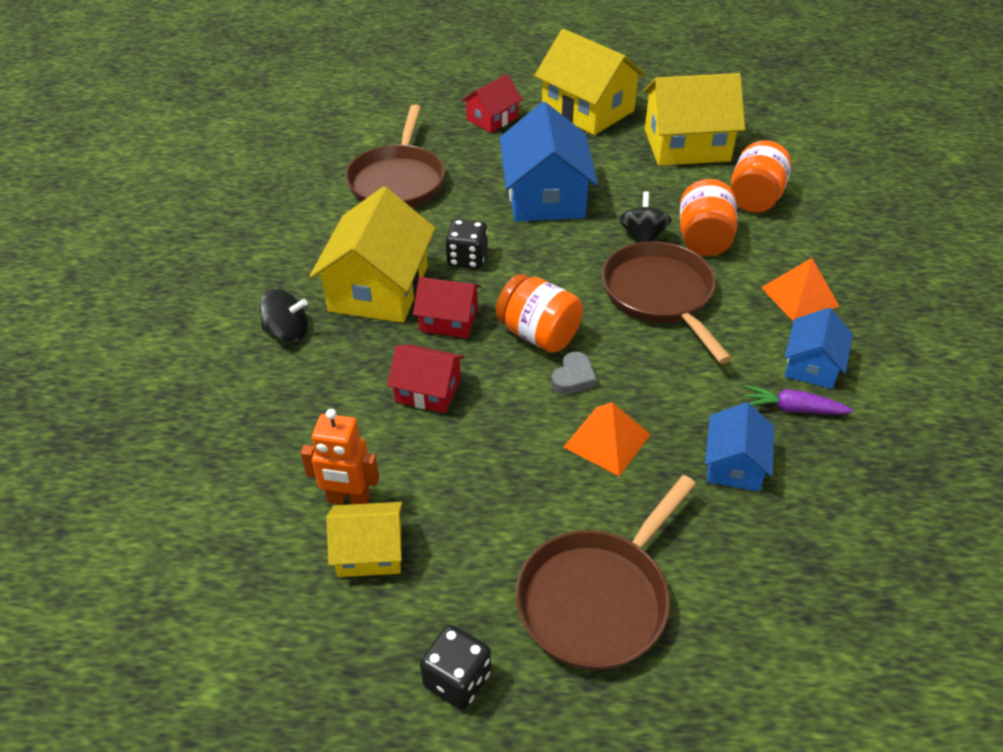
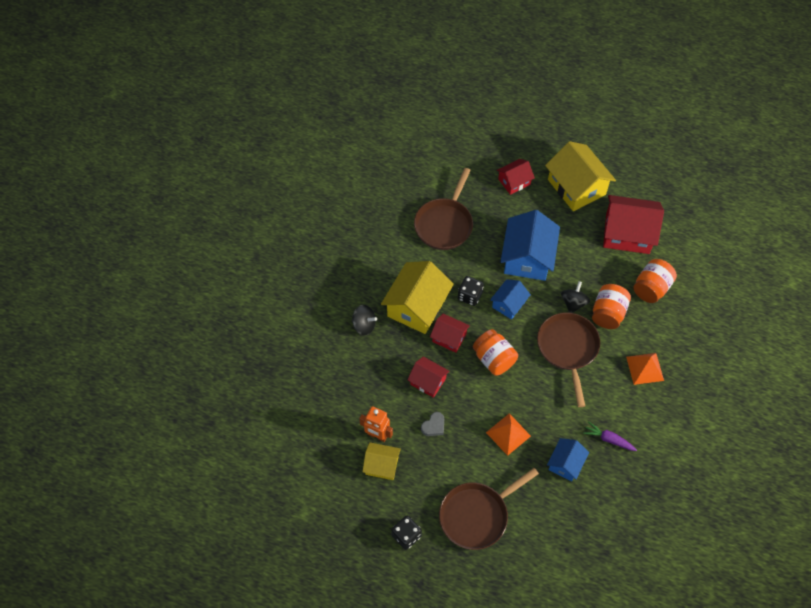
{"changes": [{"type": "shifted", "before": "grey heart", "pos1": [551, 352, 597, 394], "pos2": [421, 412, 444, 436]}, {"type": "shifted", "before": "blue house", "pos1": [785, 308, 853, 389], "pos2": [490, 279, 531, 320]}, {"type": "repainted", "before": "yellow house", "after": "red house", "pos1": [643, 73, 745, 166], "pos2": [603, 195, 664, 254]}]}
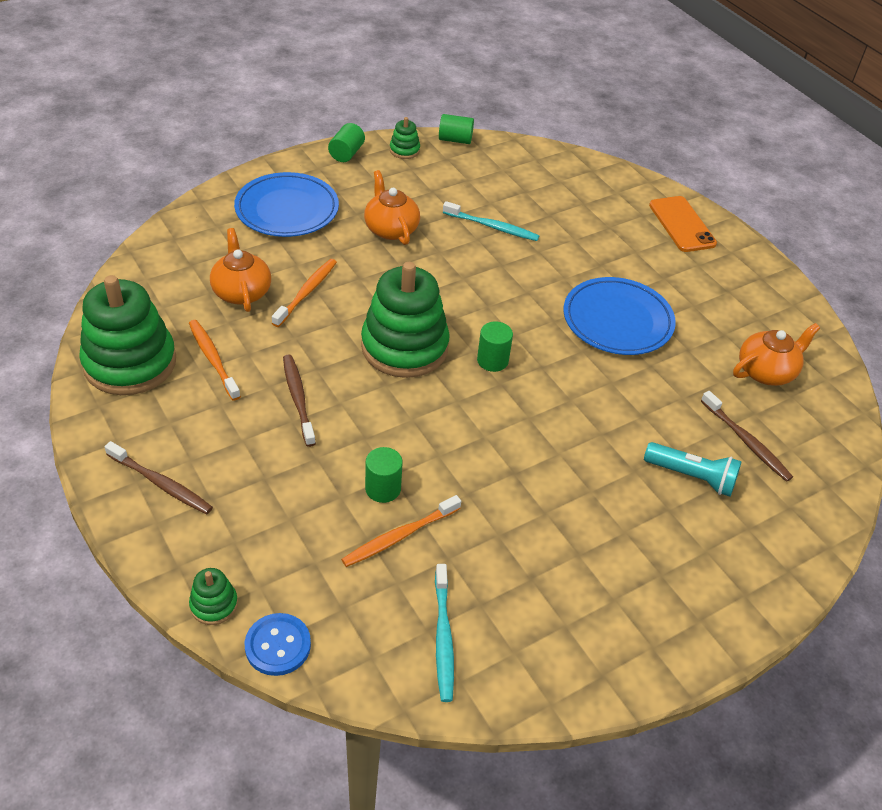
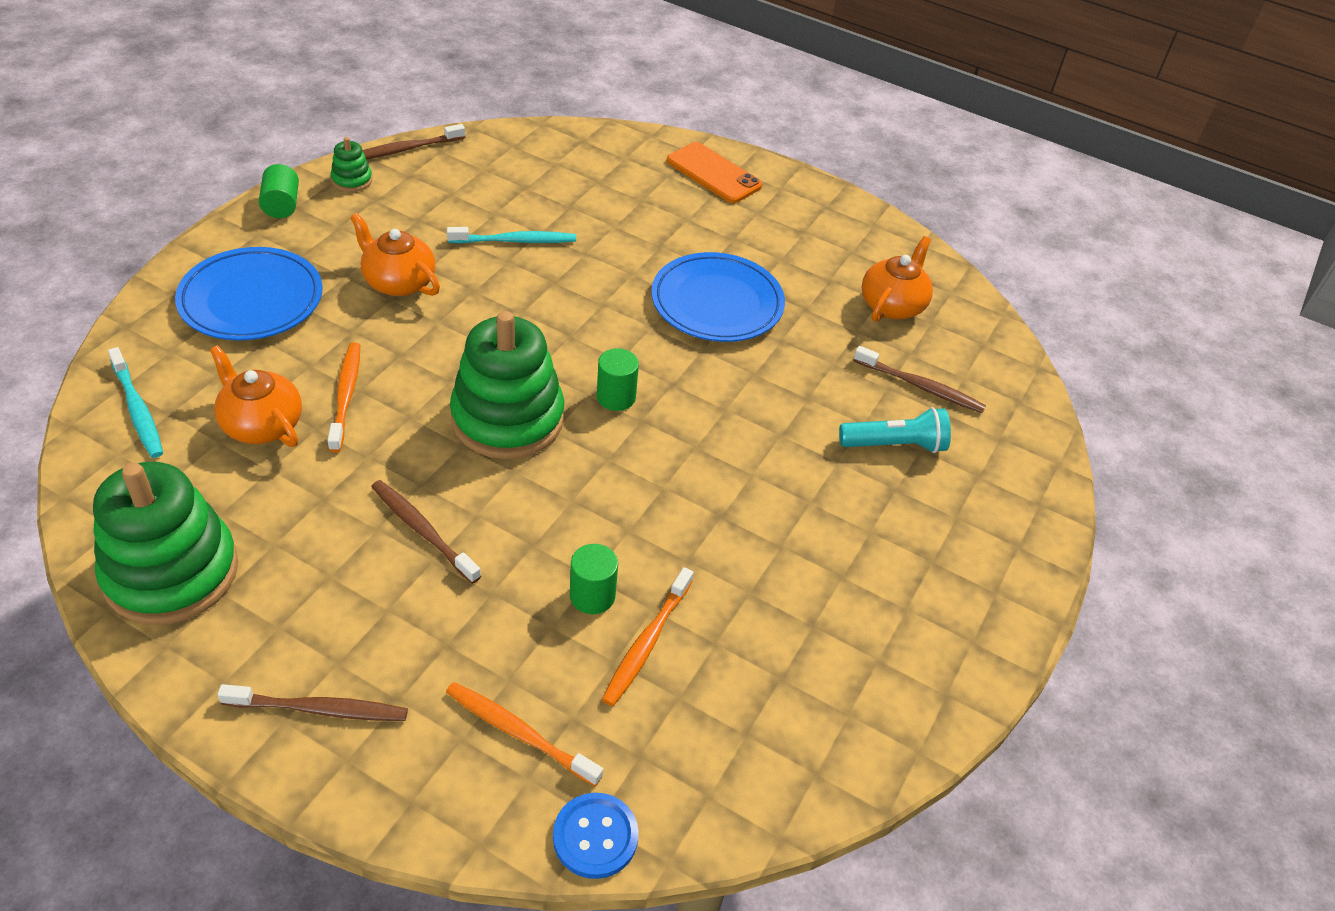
{"changes": [{"type": "gone", "before": "green stacking toy", "pos1": [189, 568, 238, 625]}, {"type": "shifted", "before": "orange toothbrush", "pos1": [189, 320, 241, 401], "pos2": [446, 682, 603, 786]}, {"type": "shifted", "before": "turquoise toothbrush", "pos1": [435, 564, 454, 702], "pos2": [108, 347, 163, 458]}, {"type": "swapped", "before": "green cylinder", "after": "brown toothbrush", "pos1": [439, 114, 474, 144], "pos2": [362, 124, 465, 159]}]}
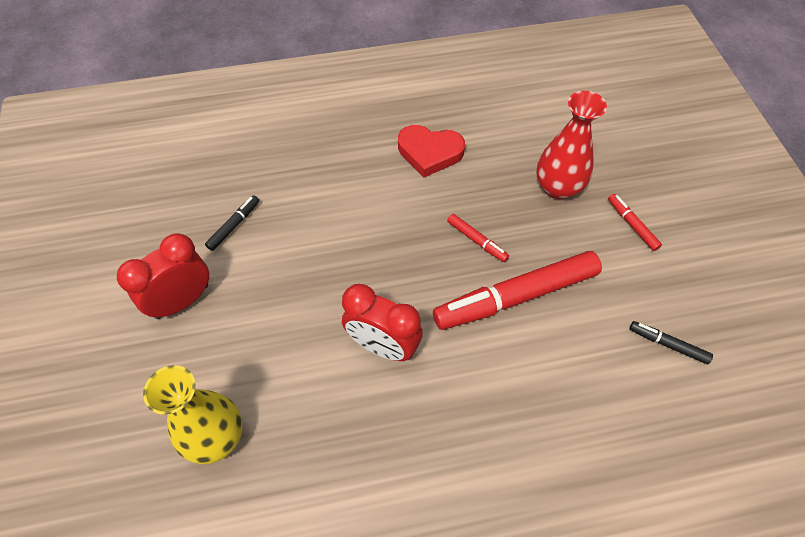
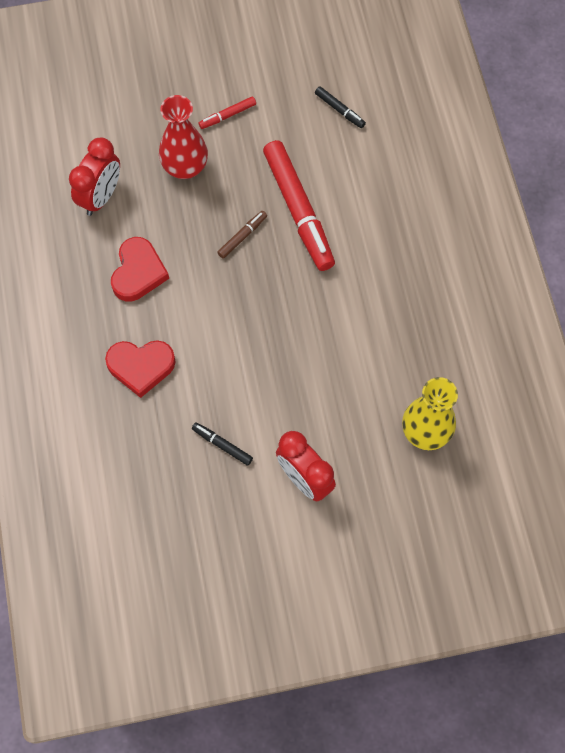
{"changes": [{"type": "new", "after": "red heart", "pos2": [105, 340, 176, 398]}, {"type": "shifted", "before": "red clock", "pos1": [342, 284, 423, 361], "pos2": [69, 137, 120, 216]}, {"type": "repainted", "before": "red marker", "after": "brown marker", "pos1": [447, 214, 509, 262], "pos2": [217, 211, 267, 259]}, {"type": "rotated", "before": "black marker", "pos1": [630, 321, 713, 364], "pos2": [315, 86, 366, 128], "turn": -75}]}
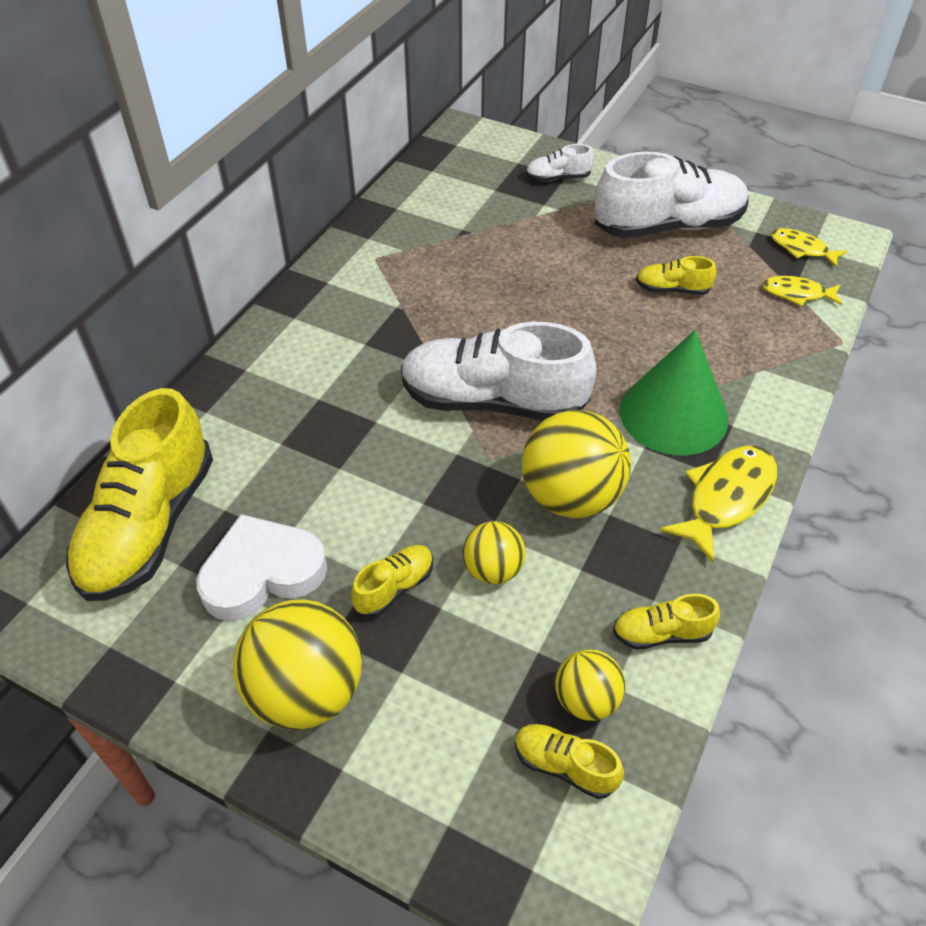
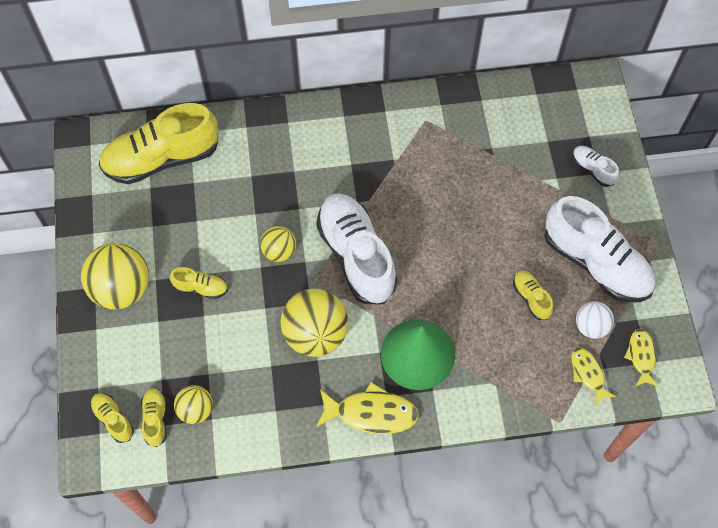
{"changes": [{"type": "gone", "before": "white heart", "pos1": [196, 514, 327, 621]}, {"type": "new", "after": "white ball", "pos2": [576, 302, 614, 339]}, {"type": "shifted", "before": "yellow ball", "pos1": [463, 521, 525, 584], "pos2": [260, 226, 296, 262]}, {"type": "shifted", "before": "yellow shoe", "pos1": [613, 594, 720, 649], "pos2": [90, 393, 134, 443]}]}
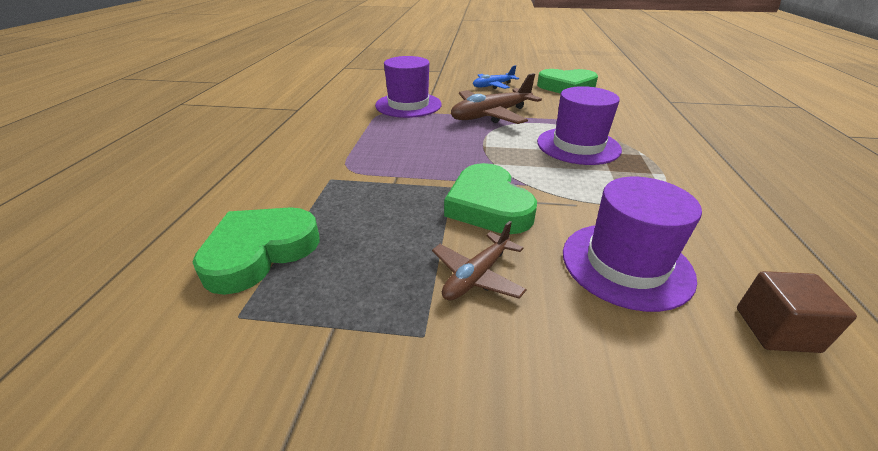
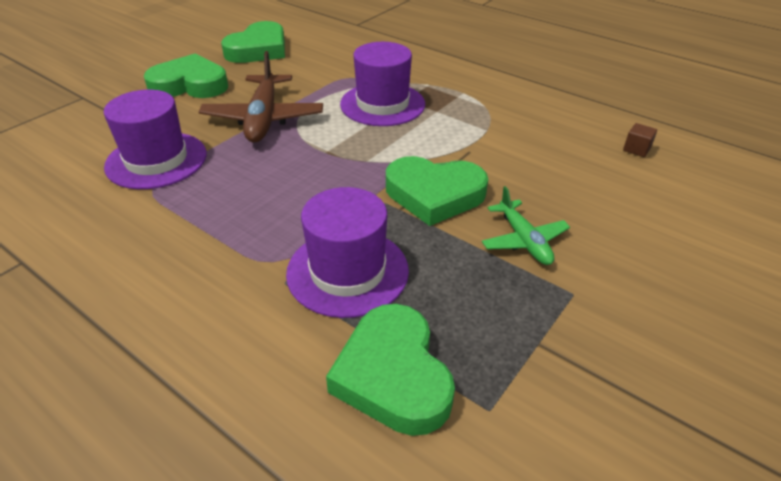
{"changes": [{"type": "shifted", "before": "purple hat", "pos1": [563, 177, 702, 312], "pos2": [286, 187, 409, 318]}, {"type": "swapped", "before": "blue plane", "after": "green heart", "pos1": [473, 65, 519, 89], "pos2": [144, 53, 228, 98]}, {"type": "repainted", "before": "brown plane", "after": "green plane", "pos1": [432, 221, 527, 300], "pos2": [482, 186, 570, 265]}, {"type": "scaled", "before": "brown cube", "pos1": [737, 271, 857, 353], "pos2": [623, 123, 657, 157], "scale": 0.63}]}
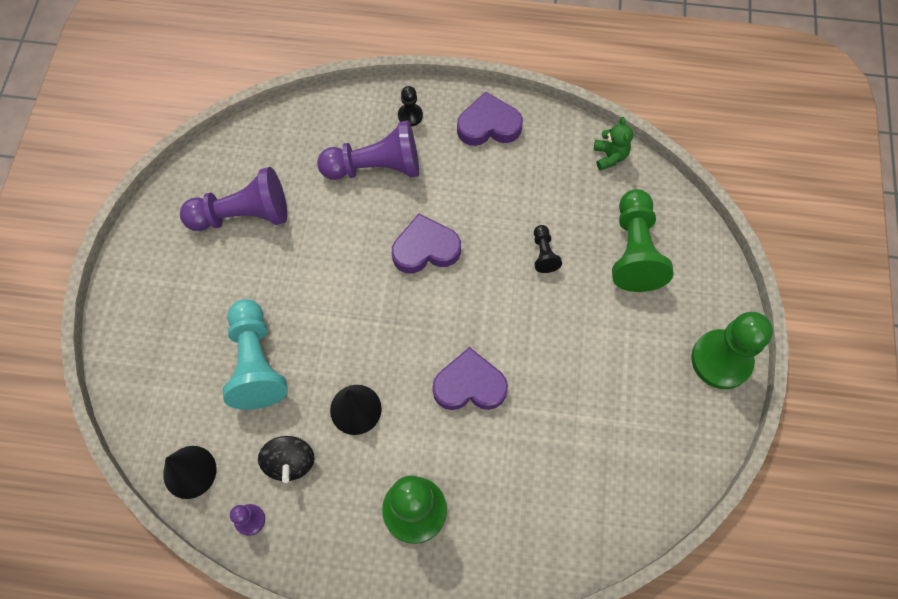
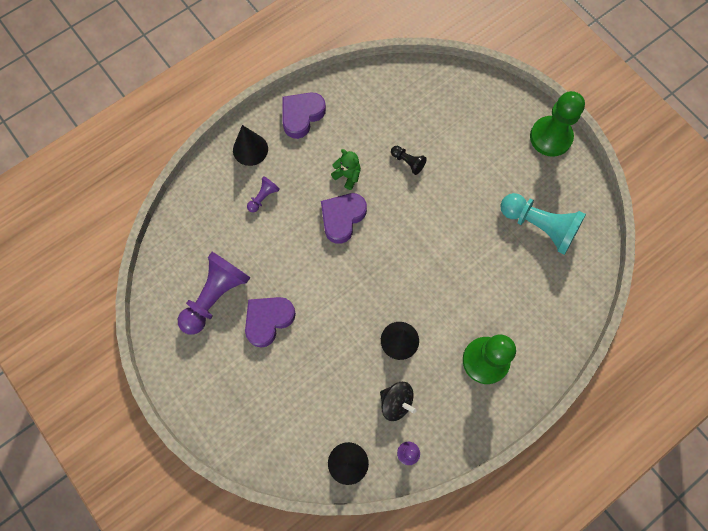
{"changes": [{"type": "gone", "before": "green pawn", "pos1": [612, 189, 673, 292]}, {"type": "shifted", "before": "turquoise pawn", "pos1": [222, 299, 288, 410], "pos2": [500, 193, 586, 255]}, {"type": "shifted", "before": "purple heart", "pos1": [432, 347, 508, 410], "pos2": [245, 297, 296, 348]}, {"type": "shifted", "before": "green teddy bear", "pos1": [594, 117, 633, 171], "pos2": [331, 149, 361, 190]}, {"type": "swapped", "before": "black pawn", "after": "black cone", "pos1": [398, 86, 423, 126], "pos2": [233, 125, 268, 166]}, {"type": "scaled", "before": "purple pawn", "pos1": [317, 120, 419, 180], "pos2": [247, 176, 280, 213], "scale": 0.47}]}
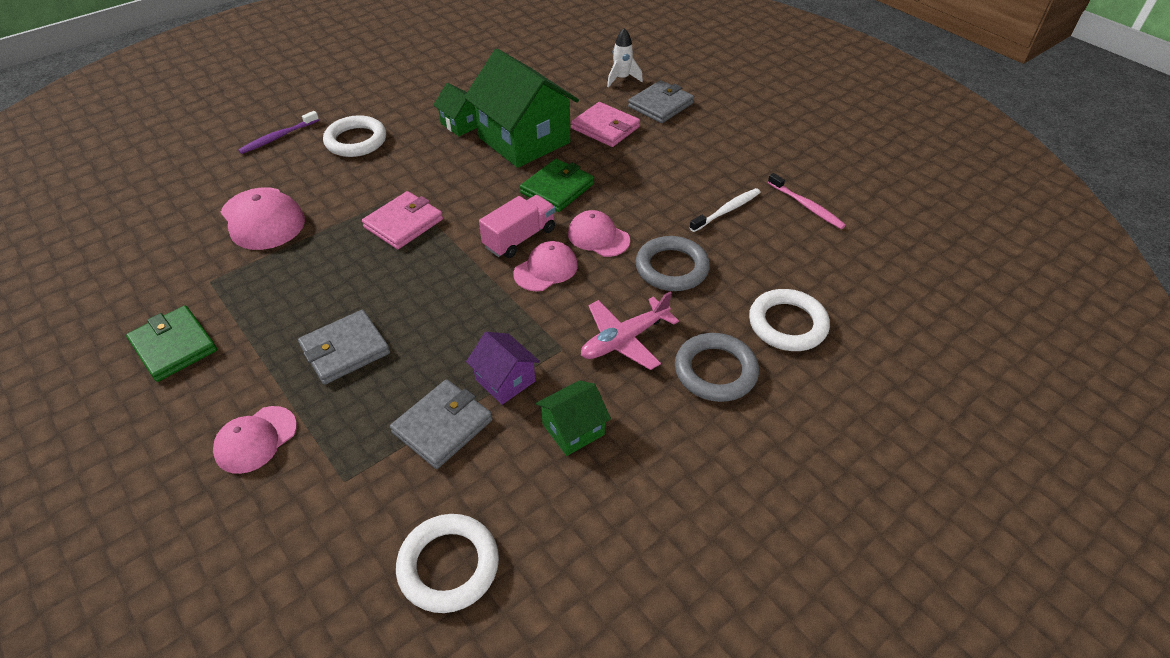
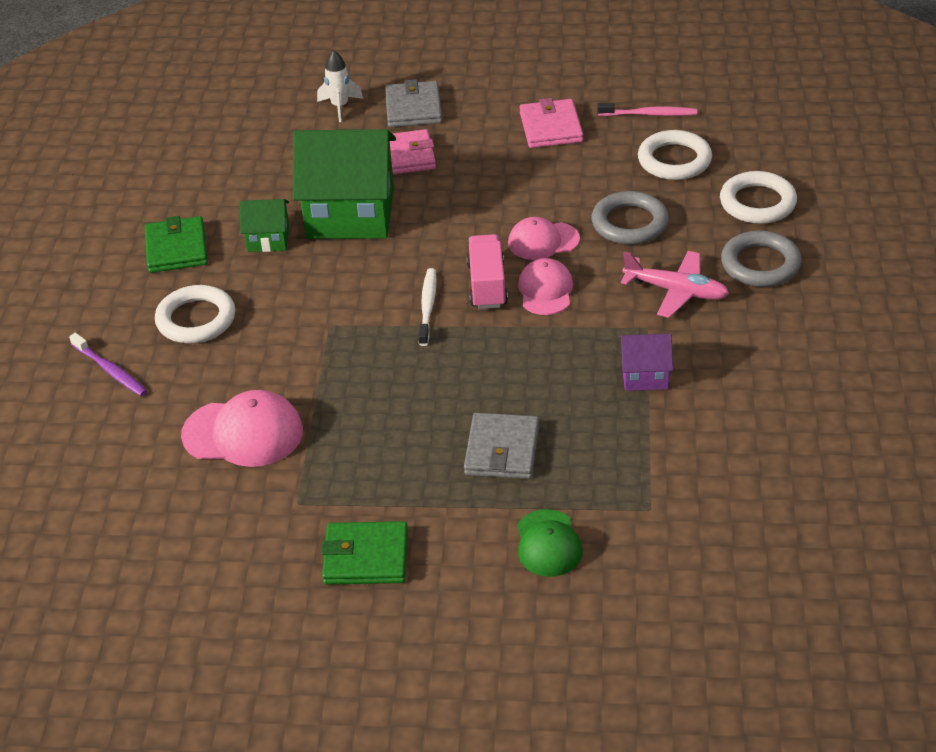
{"changes": [{"type": "gone", "before": "grey wallet", "pos1": [390, 379, 493, 469]}, {"type": "gone", "before": "green house", "pos1": [536, 380, 611, 456]}, {"type": "shifted", "before": "pink wallet", "pos1": [362, 191, 443, 249], "pos2": [520, 98, 583, 148]}, {"type": "shifted", "before": "white ring", "pos1": [396, 514, 499, 613], "pos2": [638, 130, 712, 180]}, {"type": "shifted", "before": "green wallet", "pos1": [520, 159, 594, 212], "pos2": [145, 216, 208, 273]}, {"type": "shifted", "before": "white toothbrush", "pos1": [689, 188, 761, 232], "pos2": [418, 268, 436, 346]}, {"type": "repainted", "before": "pink cap", "after": "green cap", "pos1": [213, 406, 297, 474], "pos2": [517, 509, 583, 577]}, {"type": "rotated", "before": "purple toothbrush", "pos1": [238, 111, 319, 154], "pos2": [69, 333, 147, 396], "turn": -45}, {"type": "rotated", "before": "pink plane", "pos1": [581, 292, 679, 370], "pos2": [621, 251, 729, 318], "turn": -75}]}
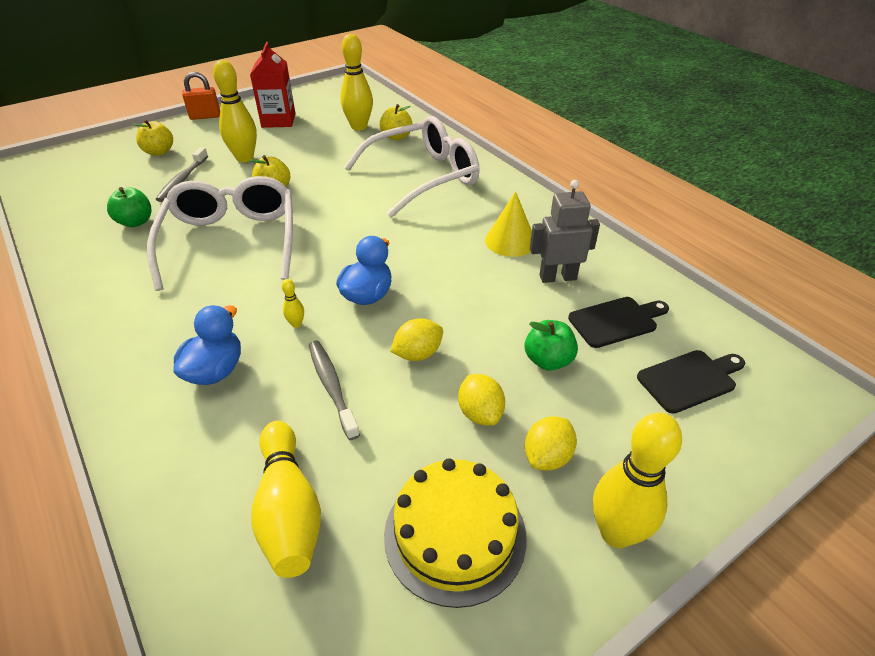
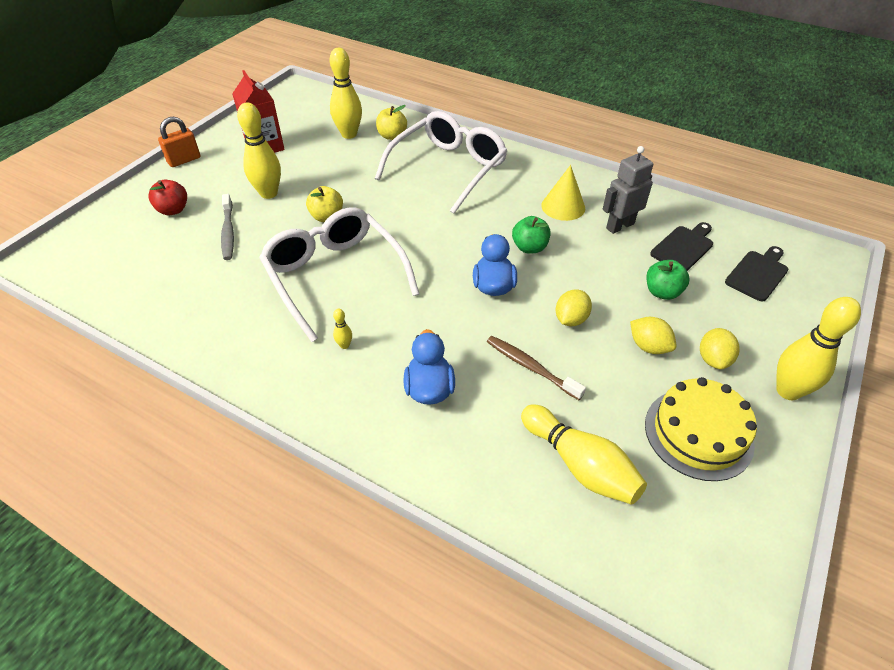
{"changes": [{"type": "shifted", "before": "green apple", "pos1": [107, 187, 152, 227], "pos2": [512, 216, 550, 254]}, {"type": "shifted", "before": "yellow bowling pin", "pos1": [282, 279, 304, 328], "pos2": [333, 309, 352, 349]}, {"type": "repainted", "before": "yellow apple", "after": "red apple", "pos1": [132, 119, 173, 156], "pos2": [148, 180, 187, 215]}, {"type": "repainted", "before": "grey toothbrush", "after": "brown toothbrush", "pos1": [309, 341, 360, 440], "pos2": [487, 336, 586, 400]}]}
